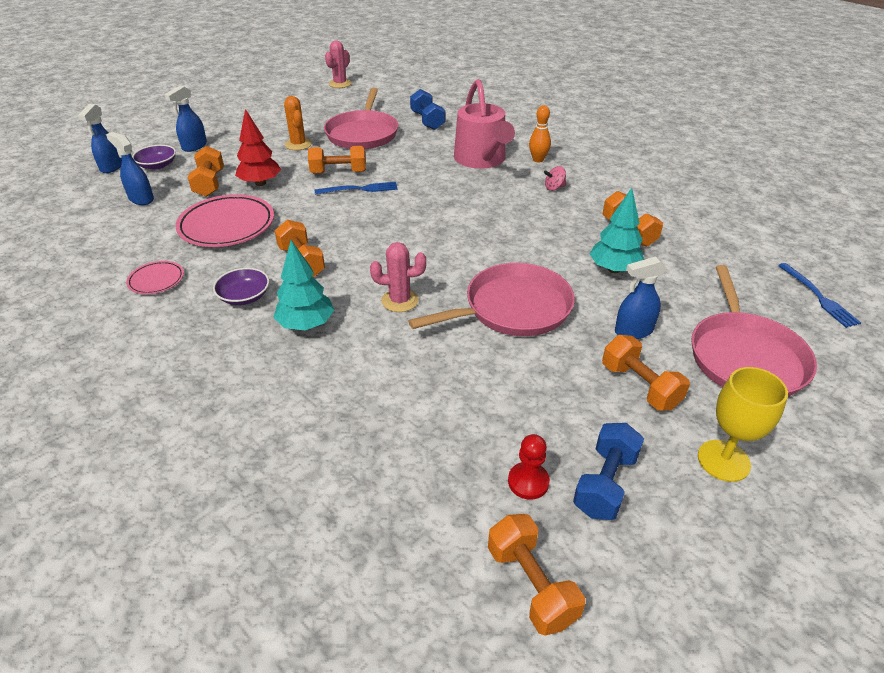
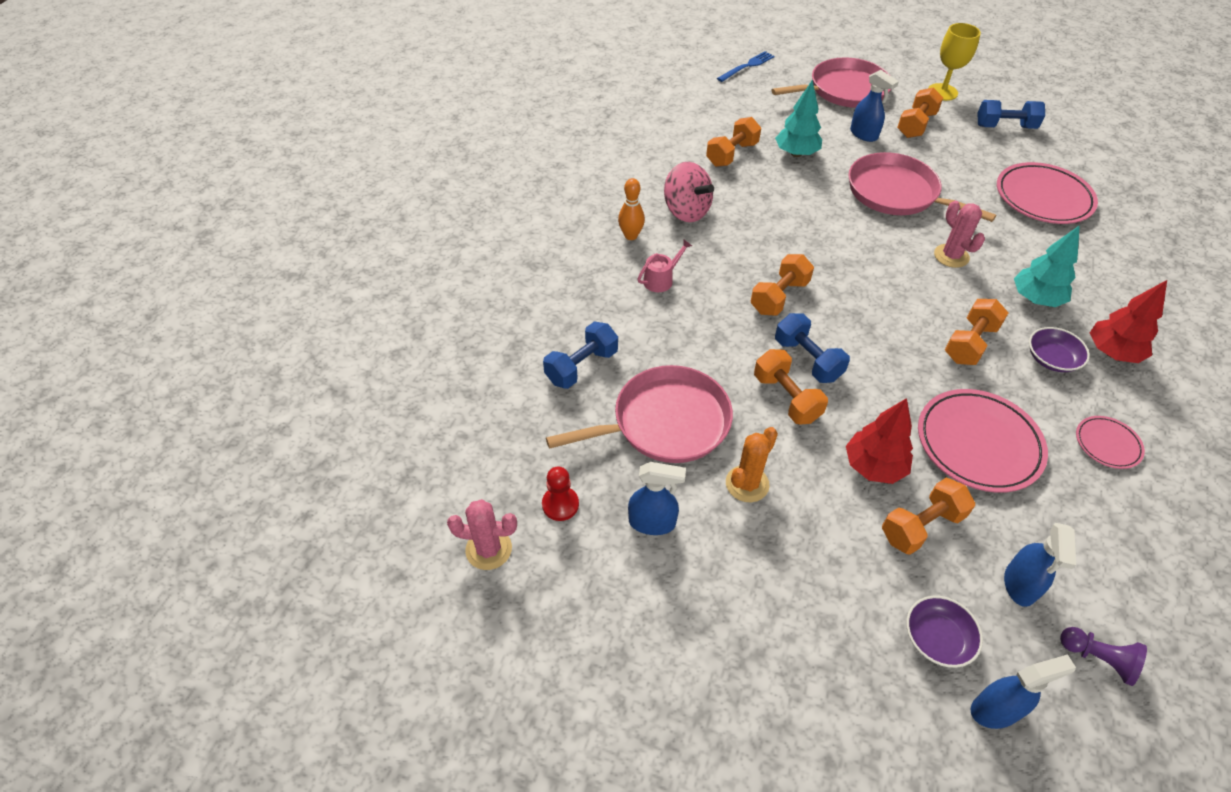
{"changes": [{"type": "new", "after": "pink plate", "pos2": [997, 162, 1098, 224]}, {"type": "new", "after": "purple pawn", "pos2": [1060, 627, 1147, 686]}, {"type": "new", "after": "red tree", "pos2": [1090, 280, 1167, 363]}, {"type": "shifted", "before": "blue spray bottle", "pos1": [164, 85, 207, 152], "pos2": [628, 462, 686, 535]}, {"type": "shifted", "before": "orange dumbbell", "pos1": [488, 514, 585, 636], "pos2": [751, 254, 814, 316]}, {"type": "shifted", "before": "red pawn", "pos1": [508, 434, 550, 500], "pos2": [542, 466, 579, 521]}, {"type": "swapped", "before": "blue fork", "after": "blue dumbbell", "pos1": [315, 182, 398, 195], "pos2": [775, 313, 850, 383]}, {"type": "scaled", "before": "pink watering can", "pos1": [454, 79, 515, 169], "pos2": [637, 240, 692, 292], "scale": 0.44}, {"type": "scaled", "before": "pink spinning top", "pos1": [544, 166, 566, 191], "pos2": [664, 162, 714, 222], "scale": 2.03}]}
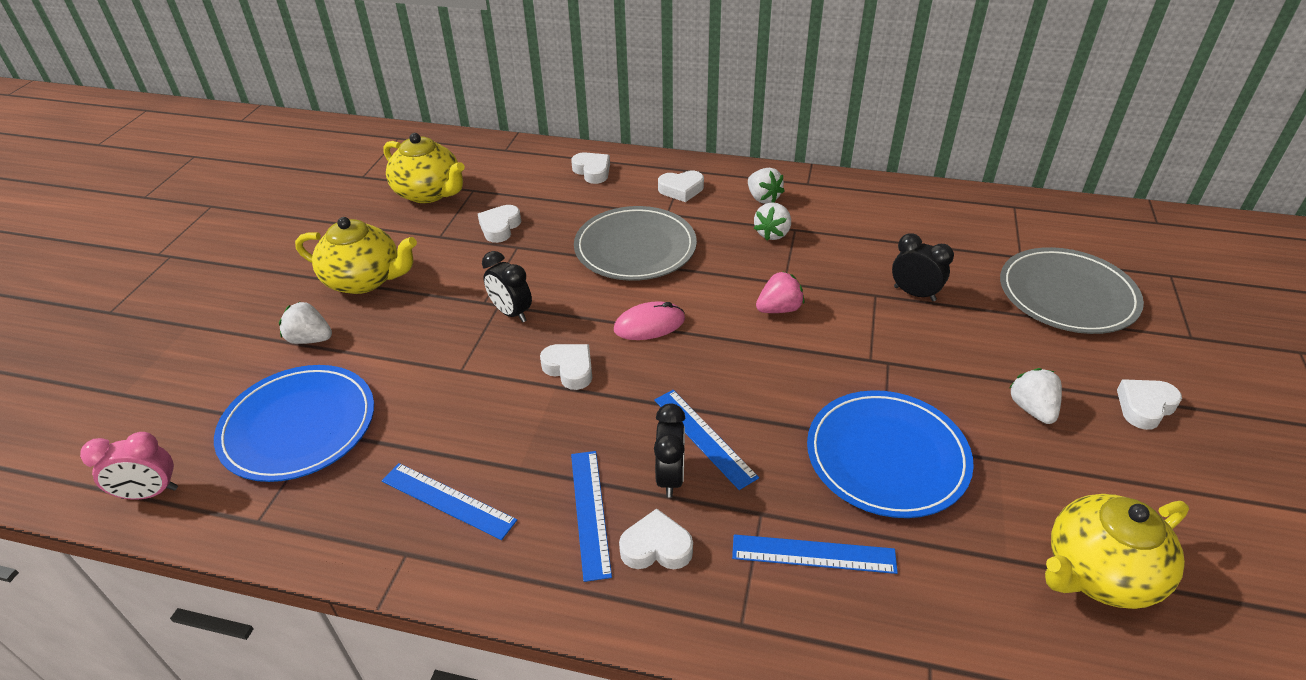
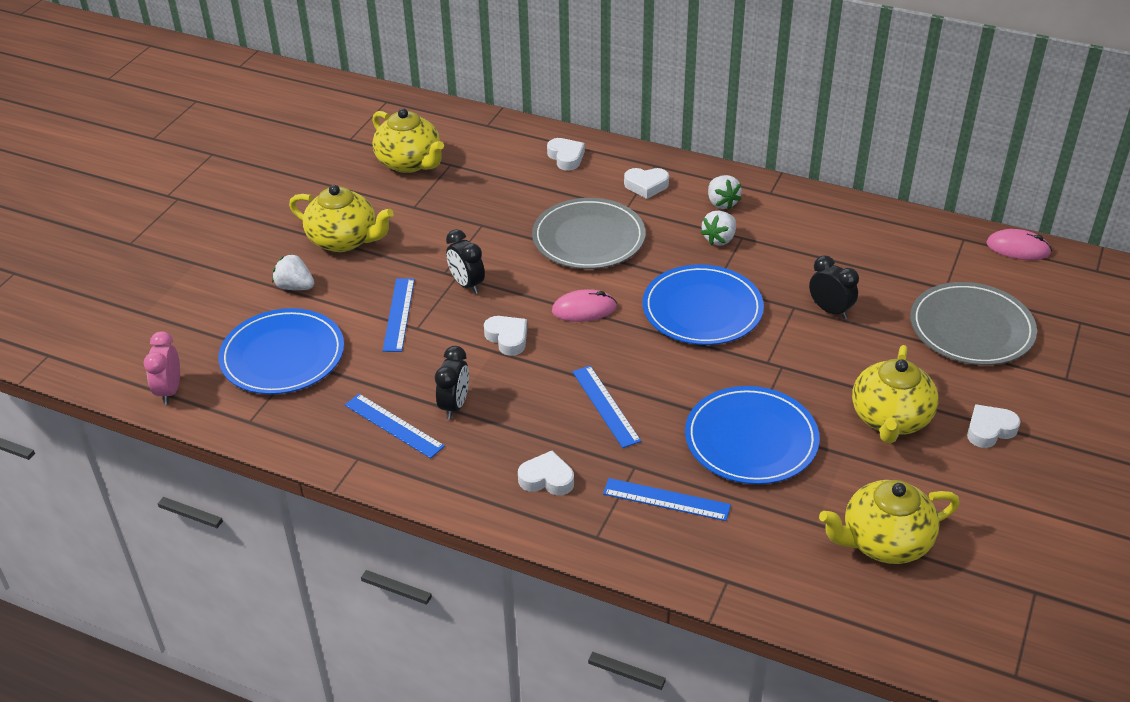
{"changes": [{"type": "gone", "before": "white heart", "pos1": [478, 205, 521, 243]}, {"type": "new", "after": "pink mouse", "pos2": [986, 229, 1052, 260]}, {"type": "shifted", "before": "blue ruler", "pos1": [571, 451, 612, 582], "pos2": [383, 278, 415, 352]}, {"type": "shifted", "before": "black clock", "pos1": [654, 404, 685, 498], "pos2": [435, 346, 469, 419]}, {"type": "swapped", "before": "pink strawberry", "after": "blue plate", "pos1": [756, 271, 804, 313], "pos2": [643, 265, 764, 345]}, {"type": "swapped", "before": "white strawberry", "after": "yellow teapot", "pos1": [1009, 368, 1062, 424], "pos2": [852, 345, 939, 443]}, {"type": "rotated", "before": "pink clock", "pos1": [80, 432, 178, 500], "pos2": [144, 331, 180, 404], "turn": 90}]}
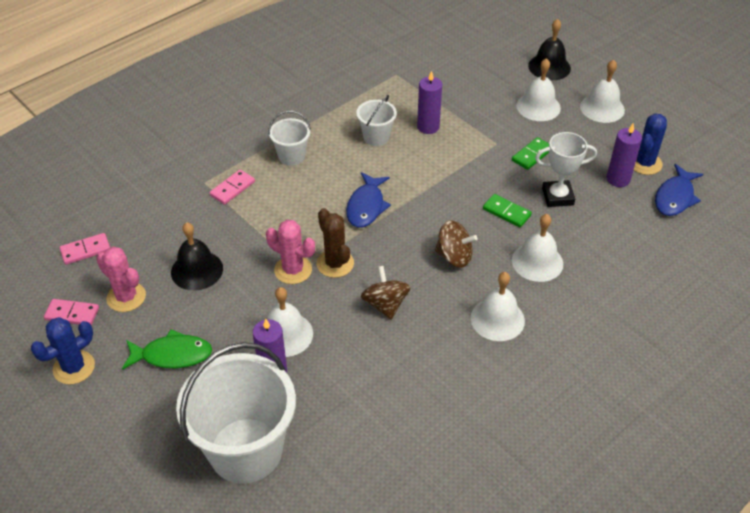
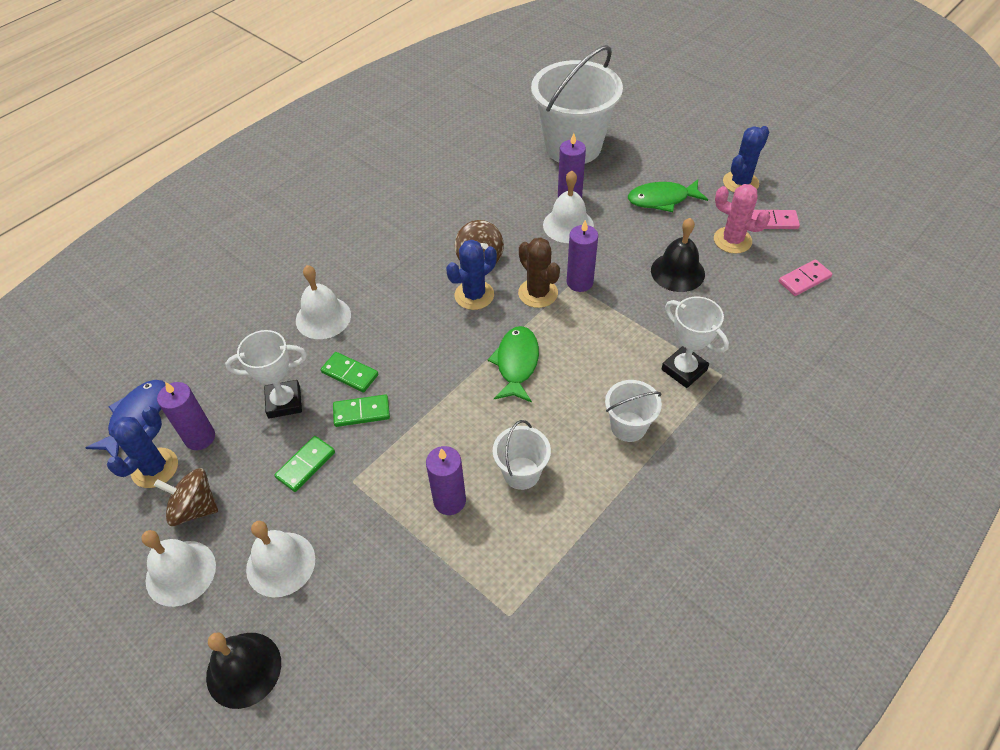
{"changes": [{"type": "gone", "before": "white bell", "pos1": [471, 272, 525, 341]}, {"type": "new", "after": "green domino", "pos2": [333, 394, 390, 427]}, {"type": "new", "after": "blue cactus", "pos2": [446, 240, 497, 310]}, {"type": "shifted", "before": "brown spinning top", "pos1": [435, 221, 477, 268], "pos2": [154, 468, 218, 526]}, {"type": "swapped", "before": "pink domino", "after": "white trophy", "pos1": [210, 170, 255, 205], "pos2": [661, 296, 729, 388]}, {"type": "swapped", "before": "pink cactus", "after": "purple candle", "pos1": [266, 220, 315, 284], "pos2": [567, 220, 598, 292]}, {"type": "repainted", "before": "blue fish", "after": "green fish", "pos1": [346, 172, 391, 228], "pos2": [488, 326, 539, 402]}]}
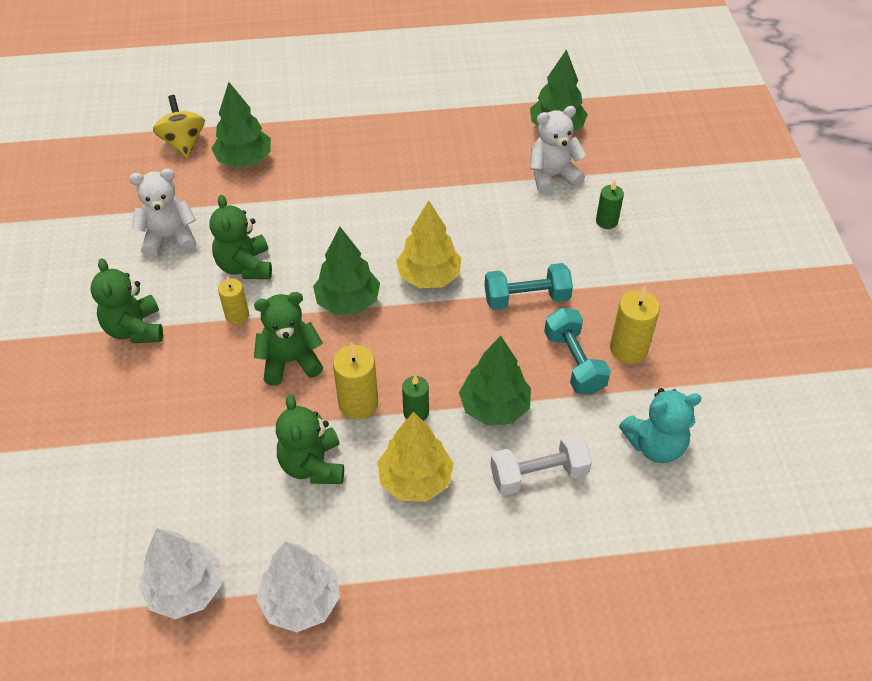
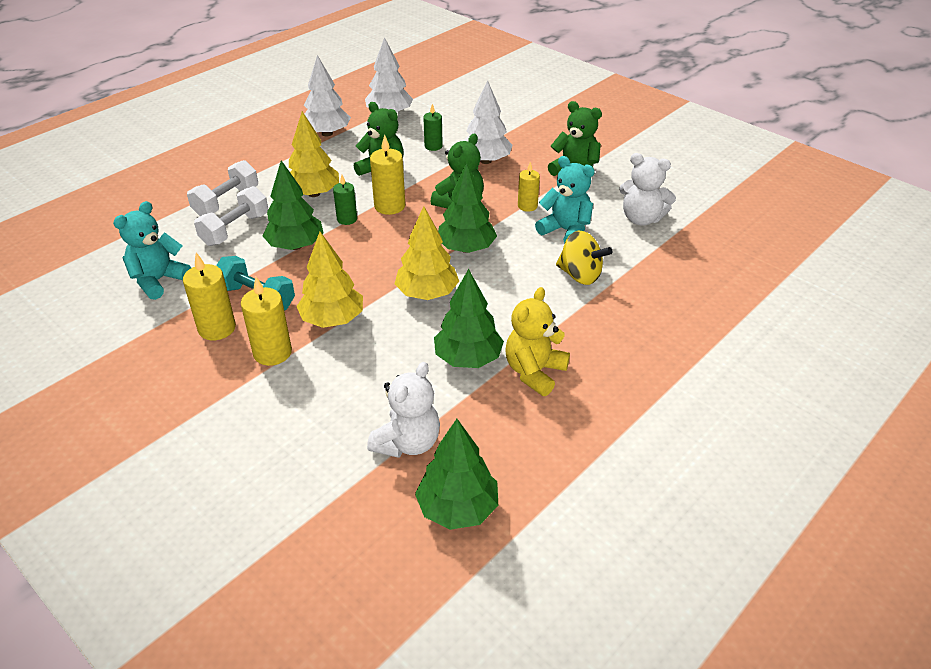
{"changes": [{"type": "new", "after": "white dumbbell", "pos2": [187, 160, 258, 216]}, {"type": "new", "after": "yellow candle", "pos2": [241, 277, 292, 366]}, {"type": "new", "after": "white tree", "pos2": [464, 80, 513, 164]}, {"type": "new", "after": "yellow teddy bear", "pos2": [505, 287, 570, 396]}, {"type": "shifted", "before": "yellow spinning top", "pos1": [153, 95, 205, 158], "pos2": [556, 231, 612, 285]}, {"type": "shifted", "before": "green tree", "pos1": [211, 82, 271, 167], "pos2": [434, 269, 504, 368]}, {"type": "shifted", "before": "green candle", "pos1": [596, 180, 624, 229], "pos2": [423, 104, 443, 151]}, {"type": "swapped", "before": "turquoise dumbbell", "after": "yellow tree", "pos1": [485, 263, 573, 310], "pos2": [296, 232, 363, 328]}, {"type": "repainted", "before": "green teddy bear", "after": "turquoise teddy bear", "pos1": [210, 195, 272, 279], "pos2": [535, 156, 595, 243]}, {"type": "rotated", "before": "white teddy bear", "pos1": [129, 169, 197, 257], "pos2": [619, 153, 676, 225], "turn": 75}]}
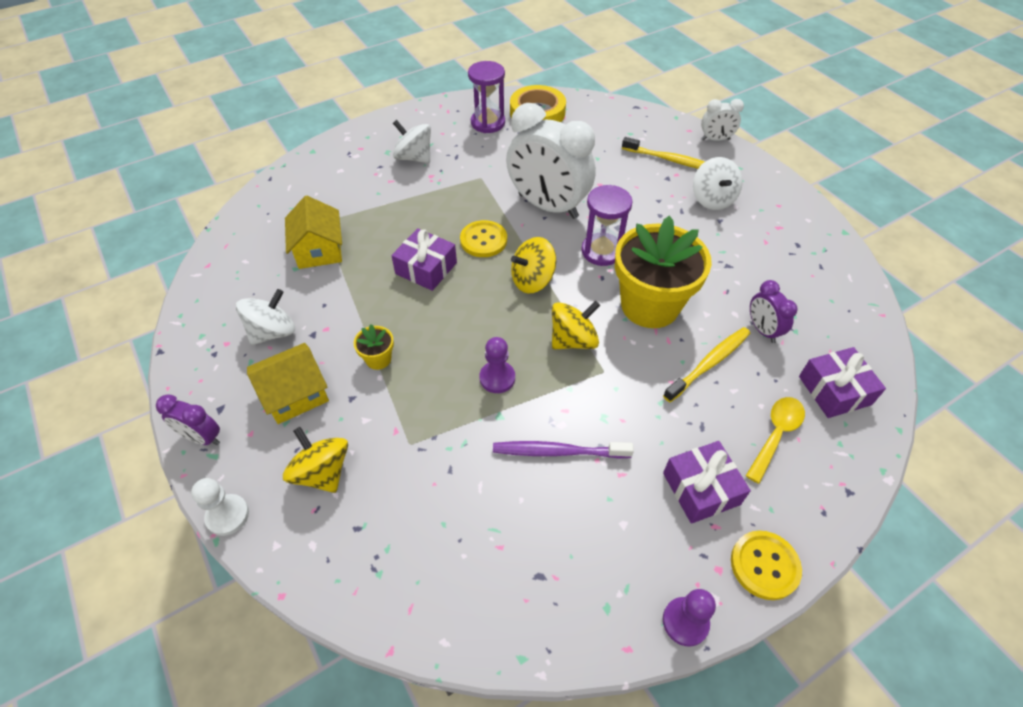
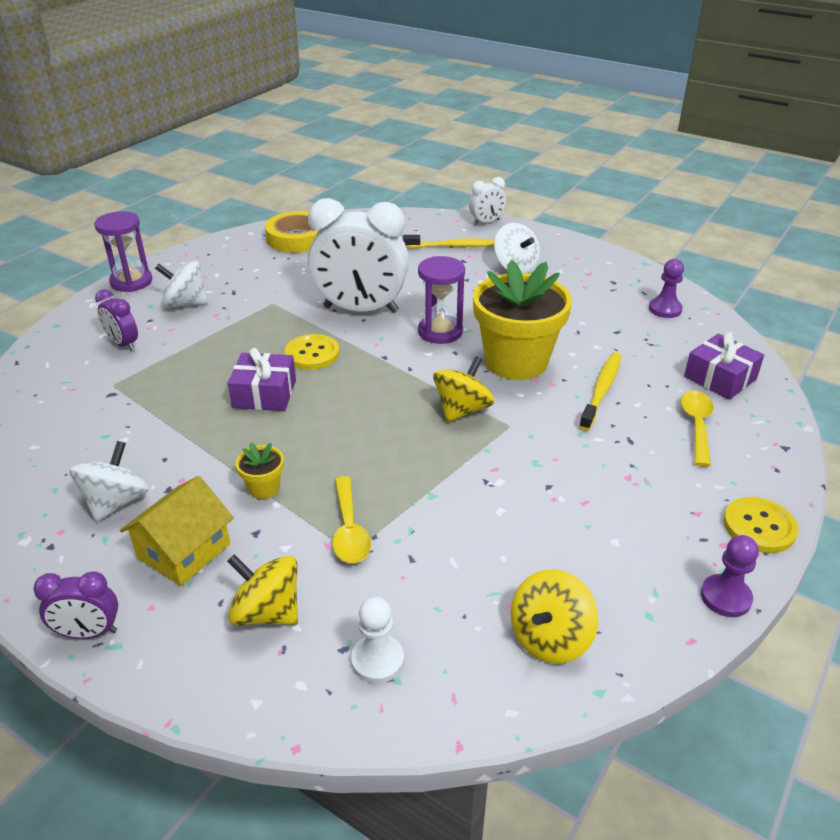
{"changes": [{"type": "gone", "before": "yellow house", "pos1": [285, 195, 342, 269]}, {"type": "gone", "before": "purple toothbrush", "pos1": [493, 441, 634, 458]}, {"type": "gone", "before": "purple gift", "pos1": [663, 441, 751, 524]}, {"type": "new", "after": "yellow spoon", "pos2": [332, 476, 371, 563]}, {"type": "shifted", "before": "white pawn", "pos1": [191, 478, 249, 536], "pos2": [351, 597, 404, 683]}, {"type": "shifted", "before": "purple hourglass", "pos1": [468, 61, 505, 133], "pos2": [94, 211, 153, 292]}, {"type": "shifted", "before": "purple pawn", "pos1": [479, 337, 515, 393], "pos2": [649, 259, 684, 318]}, {"type": "shifted", "before": "yellow spinning top", "pos1": [511, 237, 556, 293], "pos2": [511, 569, 599, 664]}, {"type": "shifted", "before": "purple clock", "pos1": [750, 280, 798, 343], "pos2": [95, 289, 138, 351]}]}
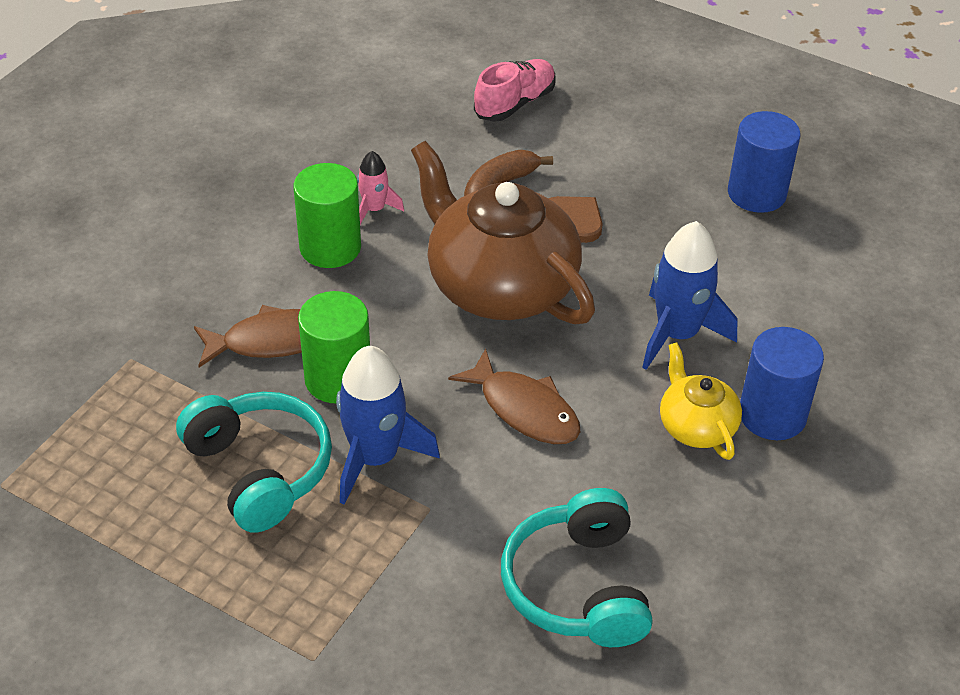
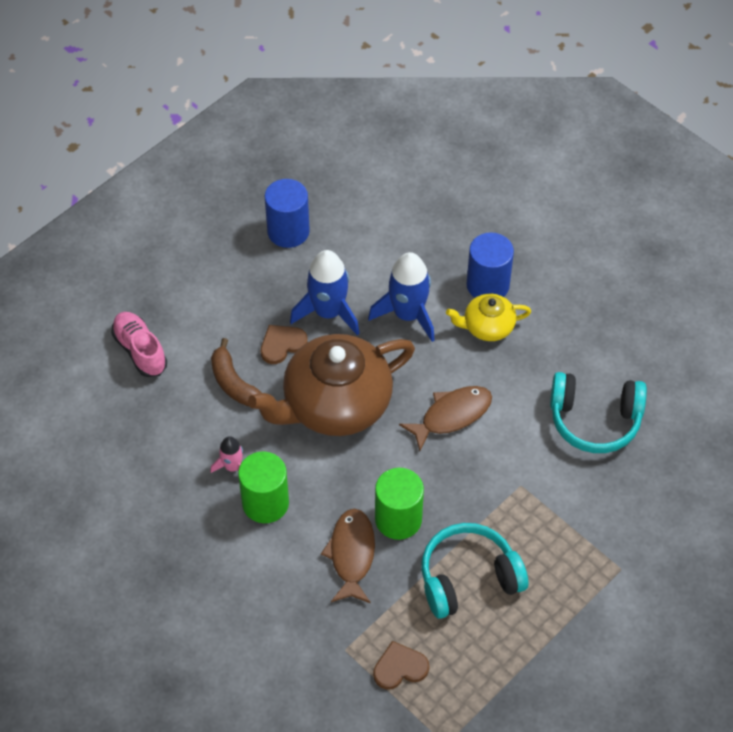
{"changes": [{"type": "new", "after": "brown heart", "pos2": [373, 641, 429, 689]}, {"type": "shifted", "before": "blue rocket", "pos1": [336, 346, 440, 505], "pos2": [290, 250, 360, 336]}]}
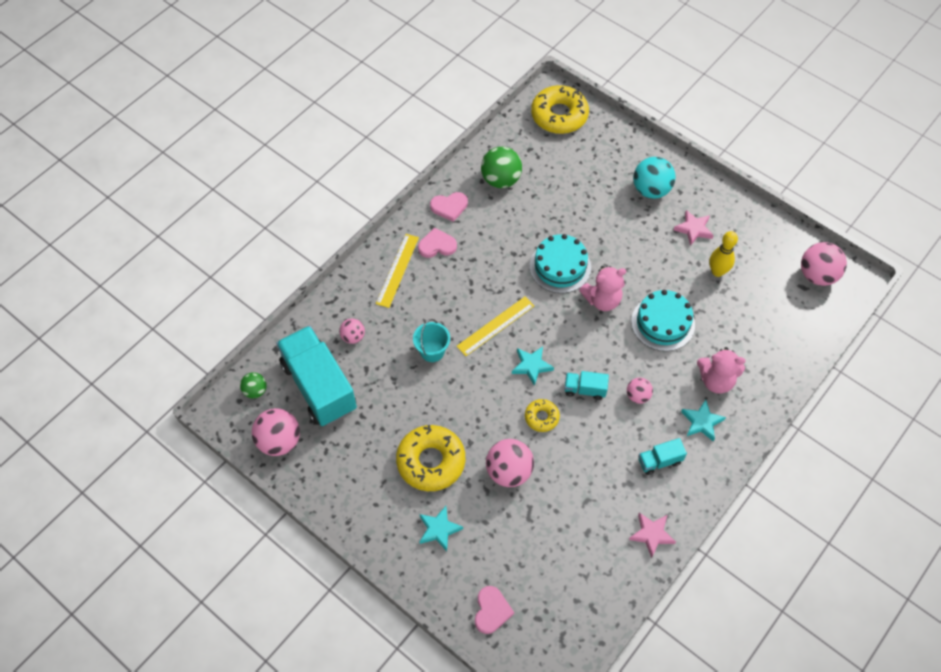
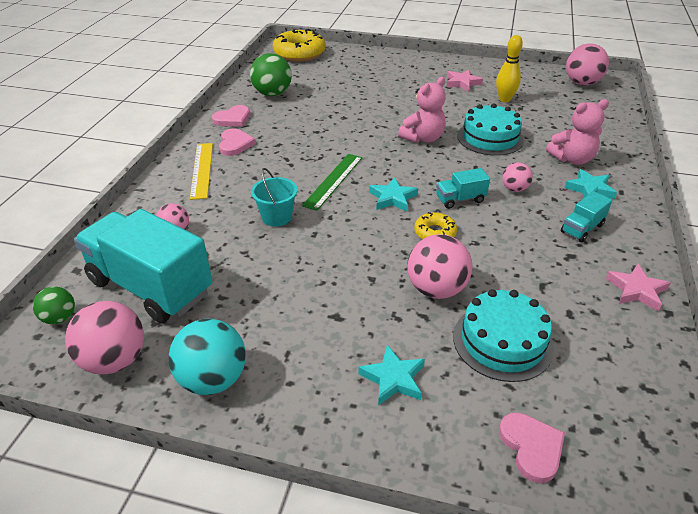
{"changes": [{"type": "gone", "before": "yellow donut", "pos1": [396, 425, 465, 491]}, {"type": "shifted", "before": "turquoise cake", "pos1": [530, 234, 591, 293], "pos2": [453, 289, 554, 382]}, {"type": "shifted", "before": "turquoise ball", "pos1": [633, 157, 676, 199], "pos2": [169, 319, 246, 395]}, {"type": "repainted", "before": "yellow ruler", "after": "green ruler", "pos1": [457, 297, 534, 356], "pos2": [302, 154, 362, 211]}, {"type": "rotated", "before": "pink heart", "pos1": [418, 227, 457, 258], "pos2": [219, 128, 256, 156], "turn": 120}]}
